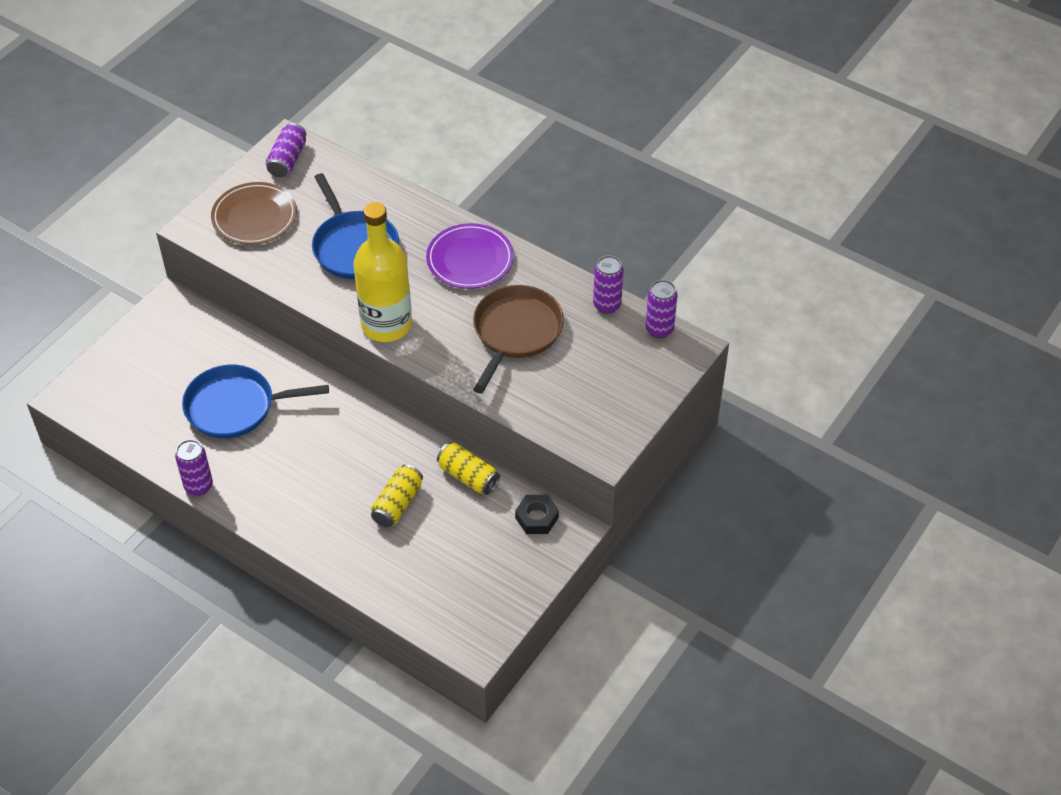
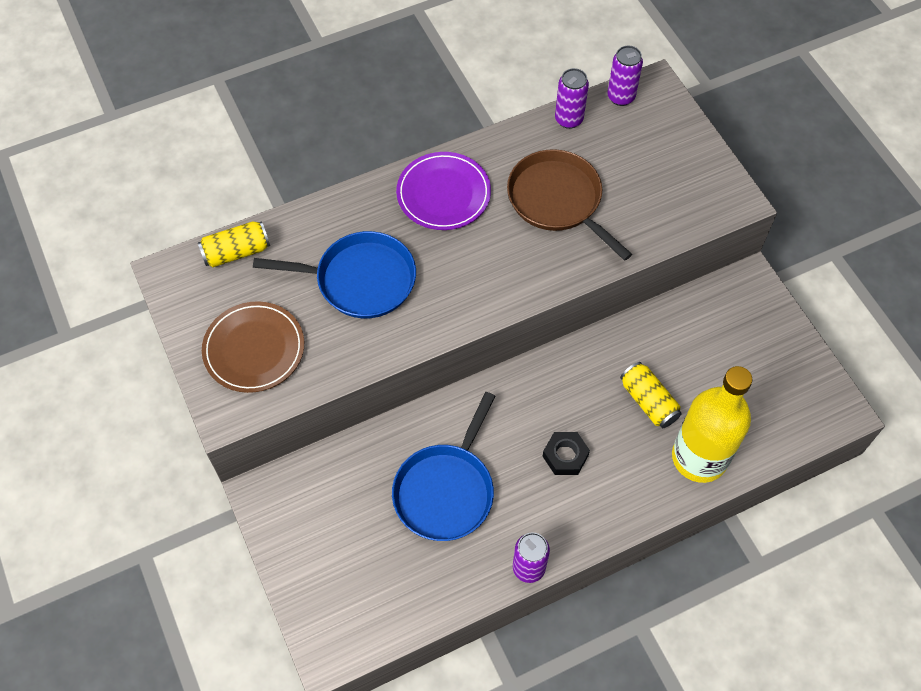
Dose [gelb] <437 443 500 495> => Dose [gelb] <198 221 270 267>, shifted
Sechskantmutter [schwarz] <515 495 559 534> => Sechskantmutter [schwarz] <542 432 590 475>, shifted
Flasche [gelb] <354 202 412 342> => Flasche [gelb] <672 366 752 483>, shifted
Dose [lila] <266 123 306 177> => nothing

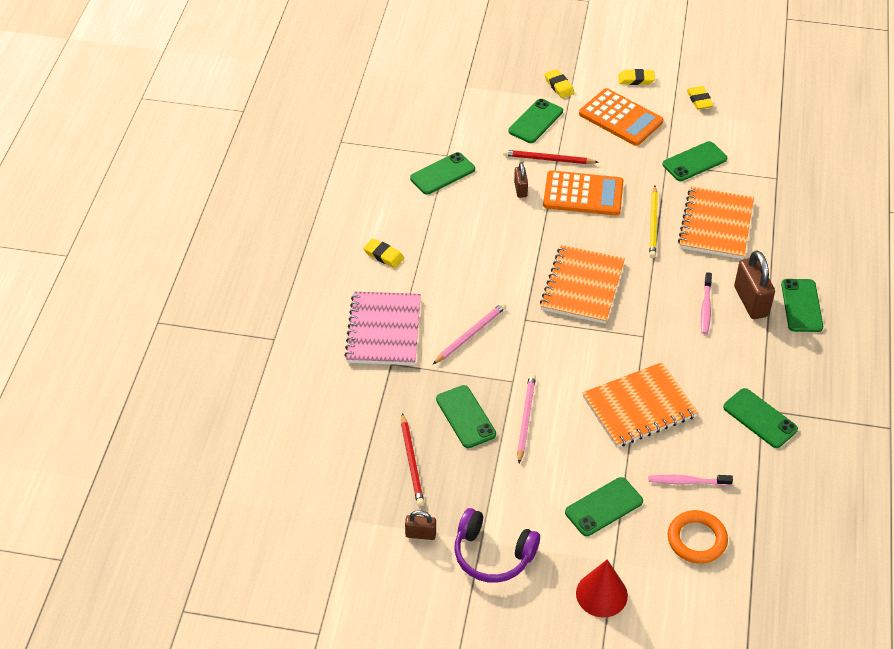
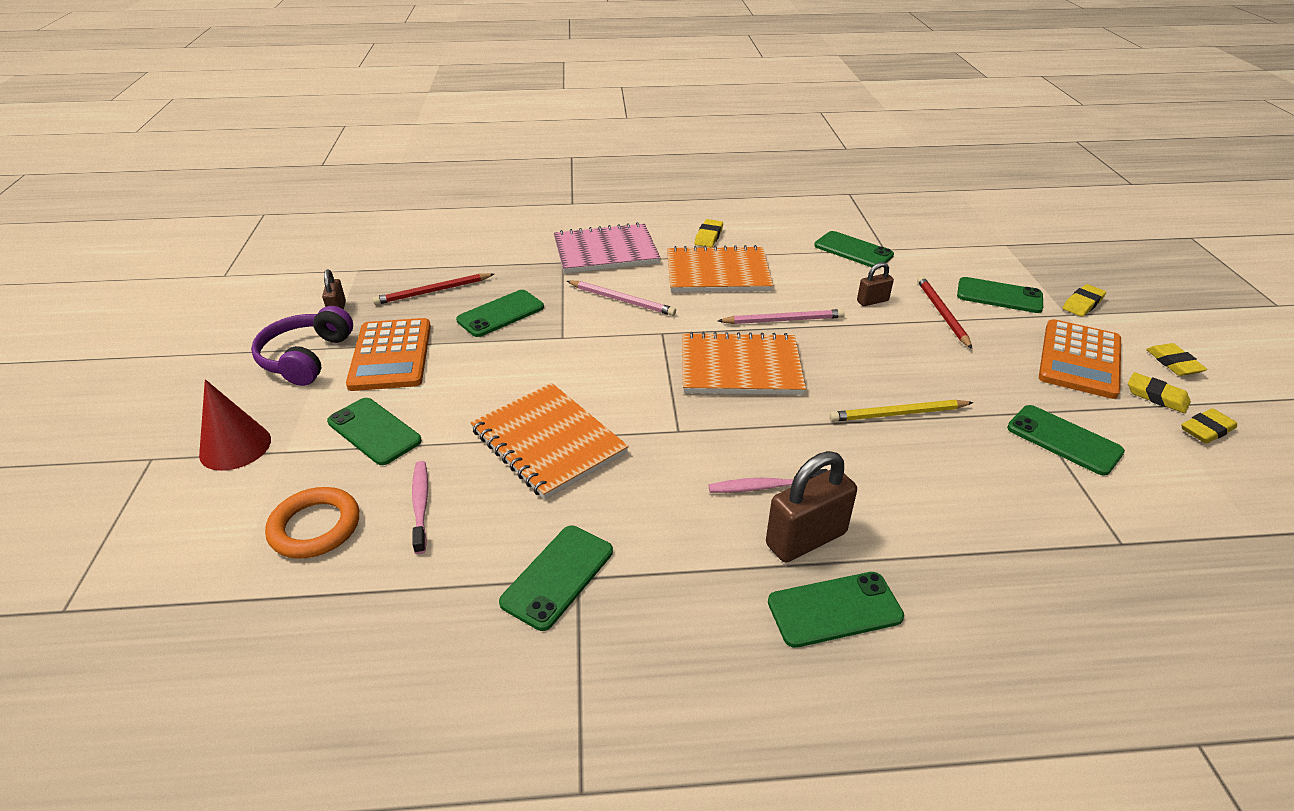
Taschenrechner [orange] <543 171 624 216> => Taschenrechner [orange] <346 318 431 391>, shifted
Notizbuch [orange] <678 187 754 259> => Notizbuch [orange] <667 245 773 292>, shifted
Bleistift [rosa] <517 374 536 463> => Bleistift [rosa] <718 309 845 324>, shifted
nothing => Radiergummi [gelb] <1128 372 1191 413>

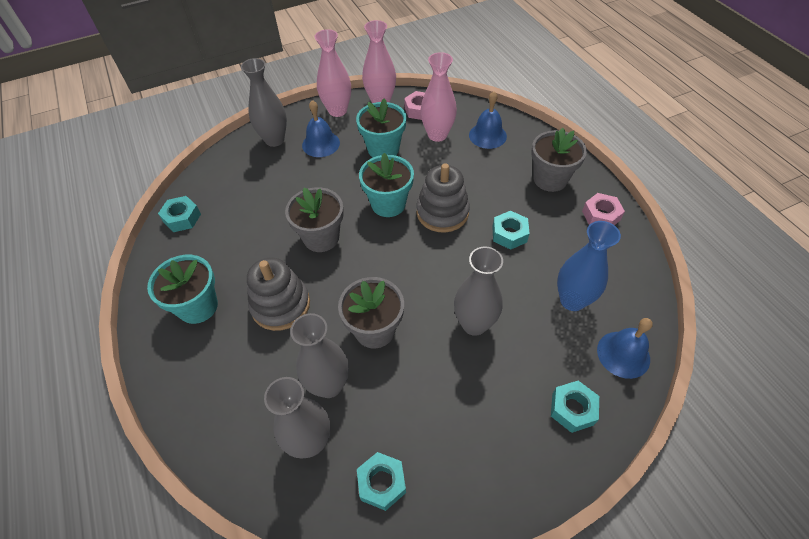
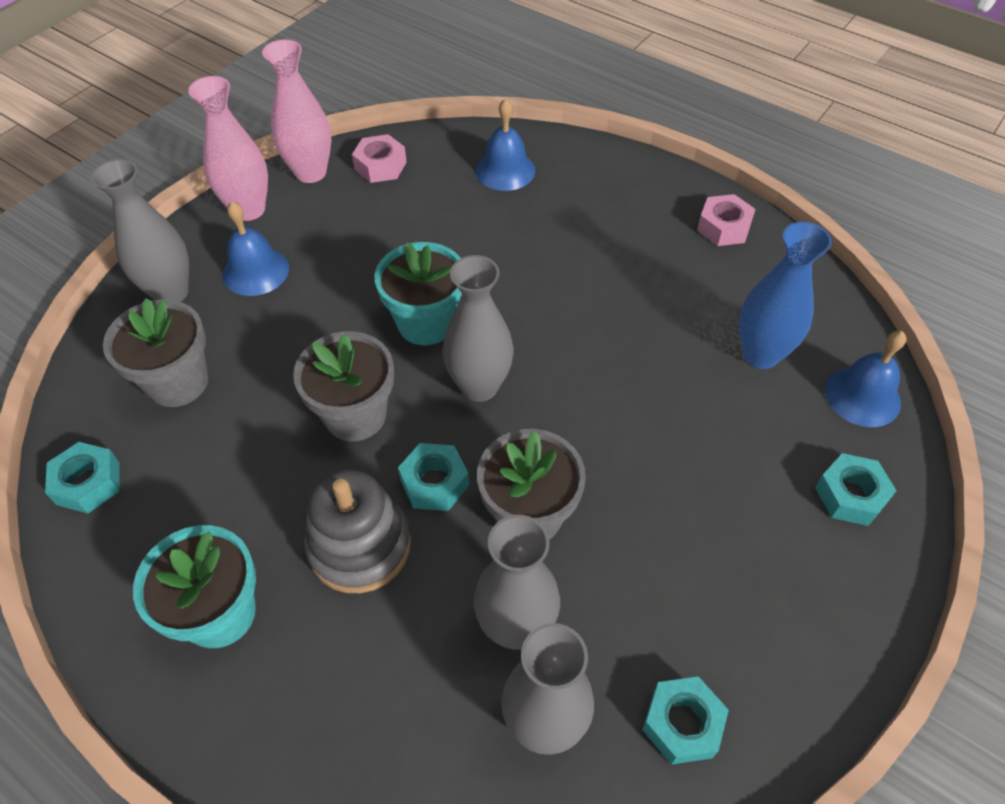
Blumentopf [grau] <531 128 587 192> => Blumentopf [grau] <103 298 208 407>, shifted
Sechskantmutter [türkis] <492 211 530 250> => Sechskantmutter [türkis] <398 443 469 511>, shifted
Vase [grau] <454 246 503 336> => Vase [grau] <442 255 514 402>, shifted
Blumentopf [türkis] <356 98 406 157> => nothing
Stapelspielzeug [grau] <417 163 470 232> => nothing
Vase [rosa] <420 52 457 142> => nothing

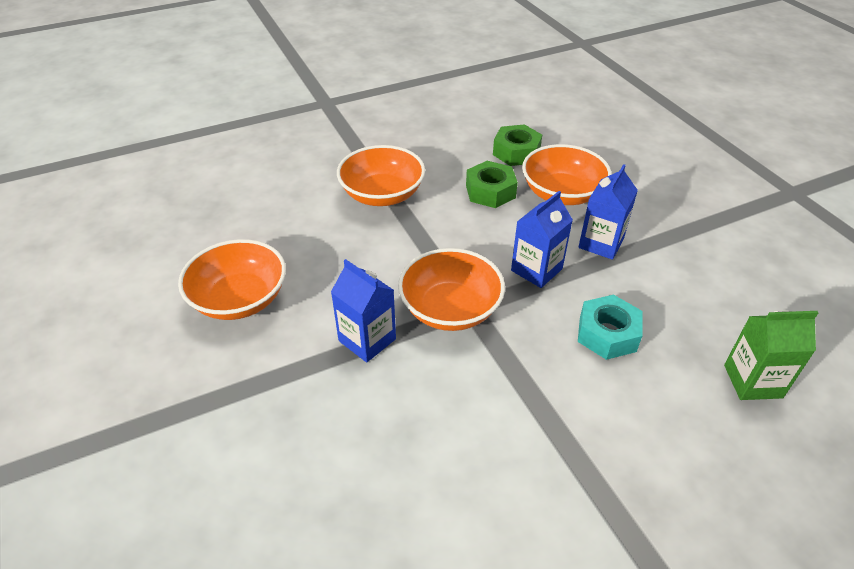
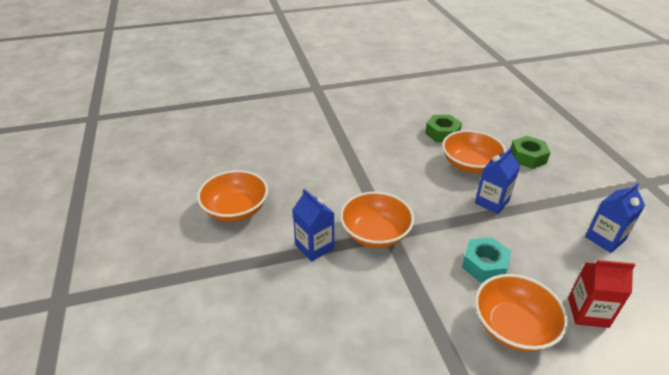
Schüssel [orange] <337 145 425 206> => Schüssel [orange] <475 274 568 352>, shifted
Sechskantmutter [grün] <466 161 518 208> => Sechskantmutter [grün] <511 136 551 169>, shifted
Getränkekarton [grün] <724 310 818 400> => Getränkekarton [rot] <568 260 635 328>
Getränkekarton [blau] <511 191 573 288> => Getränkekarton [blau] <585 183 645 253>, shifted

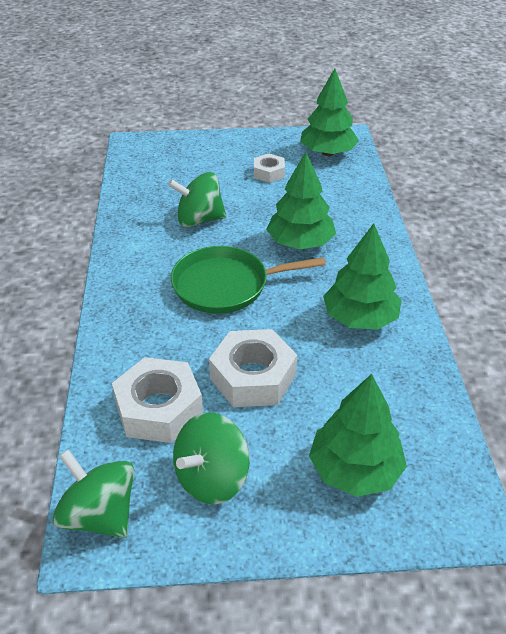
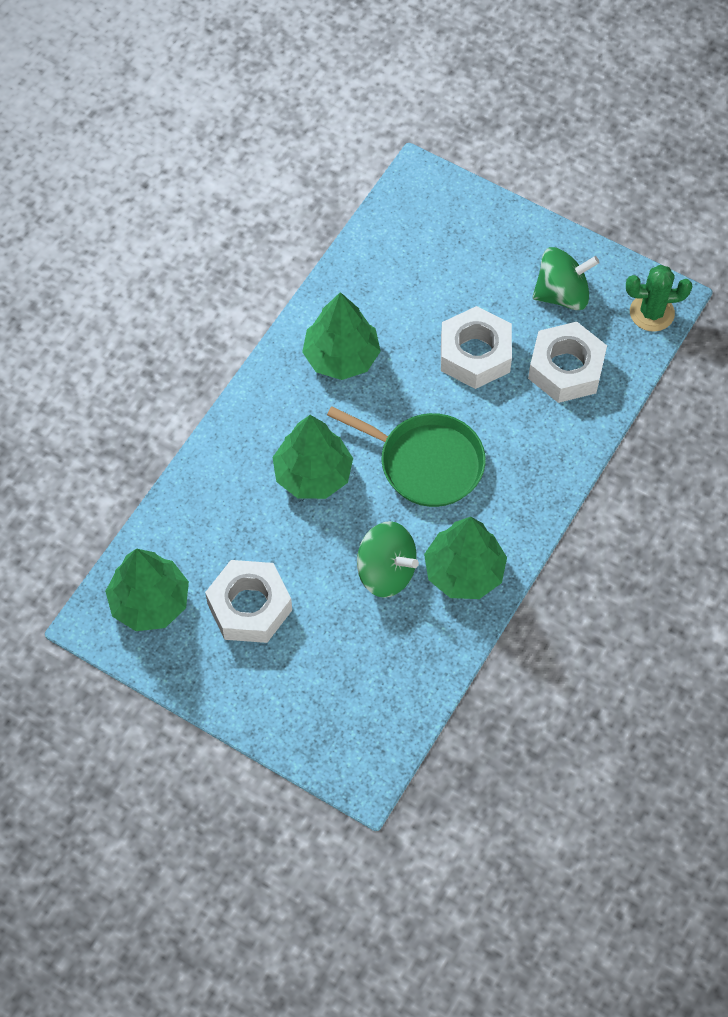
Sechskantmutter [weiß] <254 154 285 183> => Sechskantmutter [weiß] <205 560 292 643>, x1.77
Baum [grün] <309 374 407 497> => Baum [grün] <424 517 507 599>, shifted
Kreisel [grün] <52 449 134 538> => Kaktus [grün] <626 265 692 332>

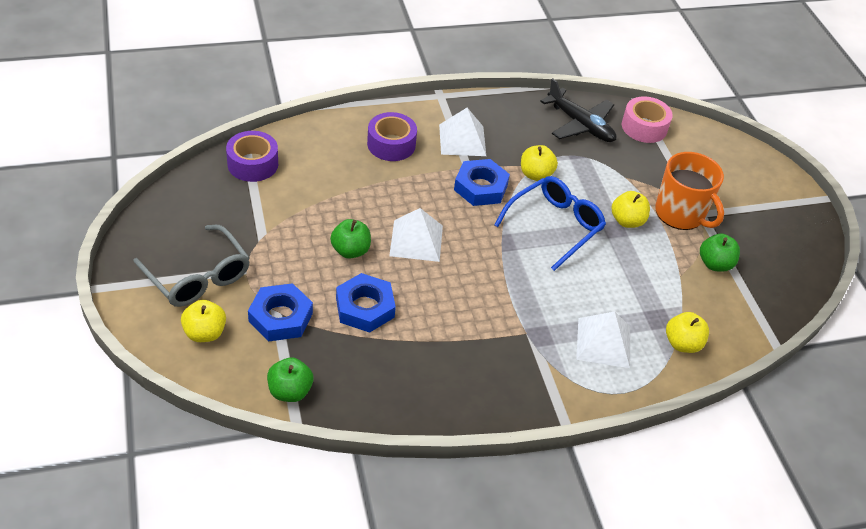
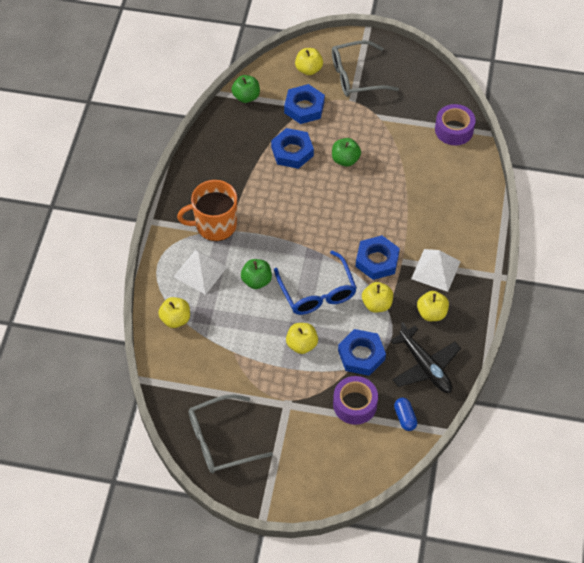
Tasse [orange] <655 152 724 230> => Tasse [orange] <177 180 237 241>, shifted
nothing => Brille [grau] <189 394 273 473>
Apfel [grün] <700 233 740 272> => Apfel [grün] <241 259 272 289>, shifted
Klebeband [lila] <367 112 417 161> => Klebeband [lila] <333 376 378 425>, shifted
nothing => Sechskantmutter [blau] <338 329 386 376>
Flugzeug [schwarz] <540 78 617 142> => Flugzeug [schwarz] <390 322 461 393>, 105 degrees counterclockwise
Klebeband [rosa] <622 96 673 143> => Kapsel [blau] <394 398 417 431>
nothing => Apfel [gelb] <417 291 449 321>
Pyramide [weiß] <389 208 443 262> => nothing

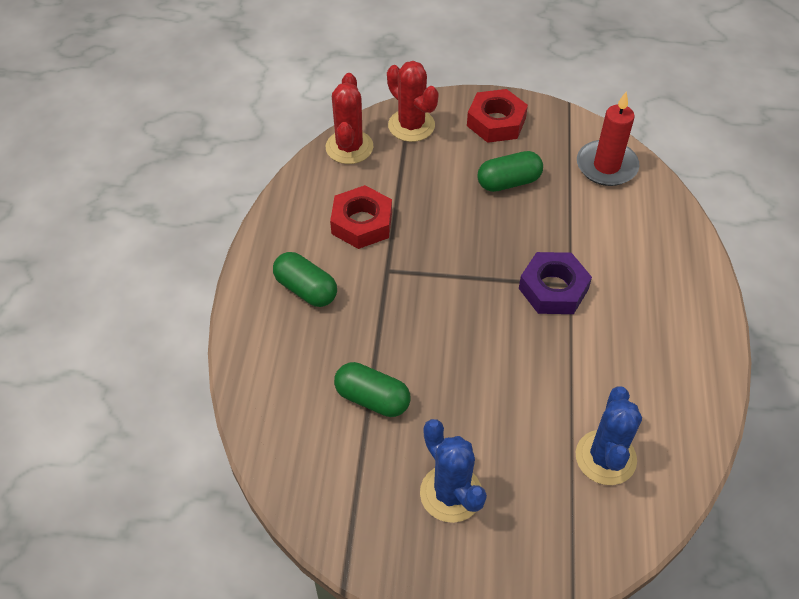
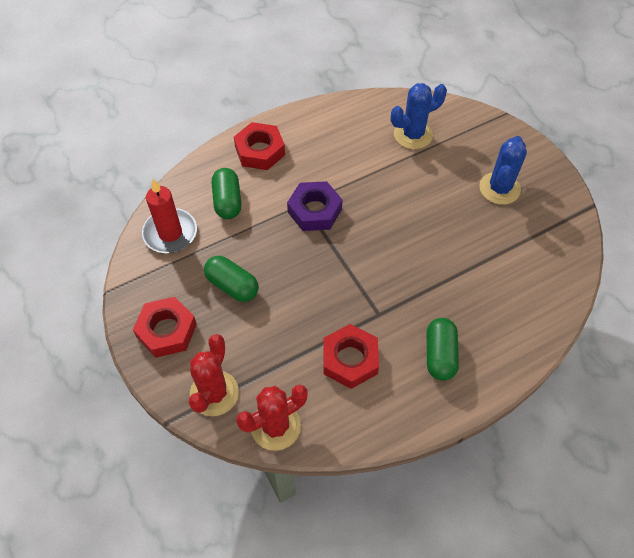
Kapsel [grün] <334 362 410 417> => Kapsel [grün] <212 168 241 219>, shifted
nothing => Sechskantmutter [rot] <234 122 285 170>

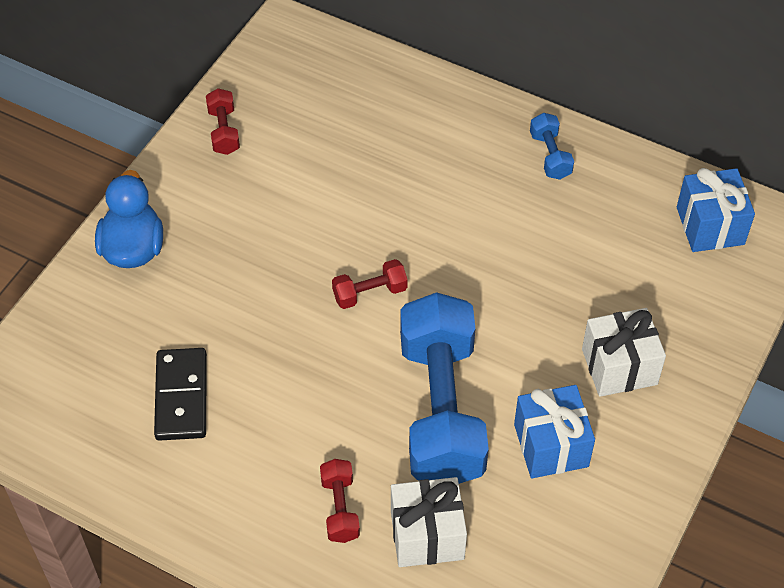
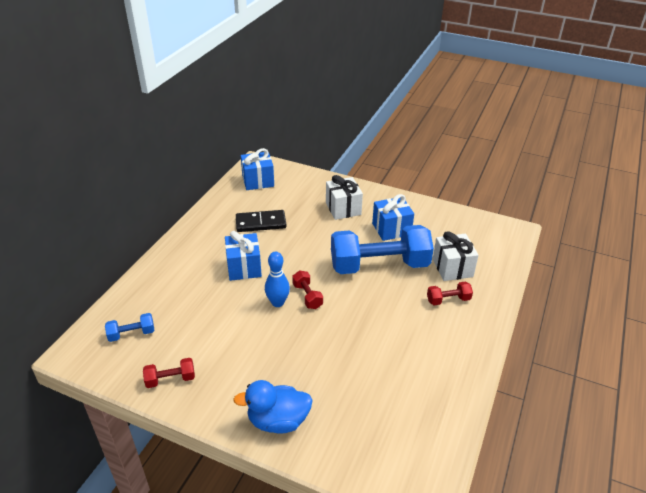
Hantel [blau] <530 113 574 180> => Hantel [blau] <105 313 154 342>, shifted
nothing => Geschenk [blau] <225 231 262 281>
Dominostein [schwarz] <154 348 207 441> => Dominostein [schwarz] <236 210 286 232>, shifted
nothing => Bowlingkegel [blau] <265 252 290 307>

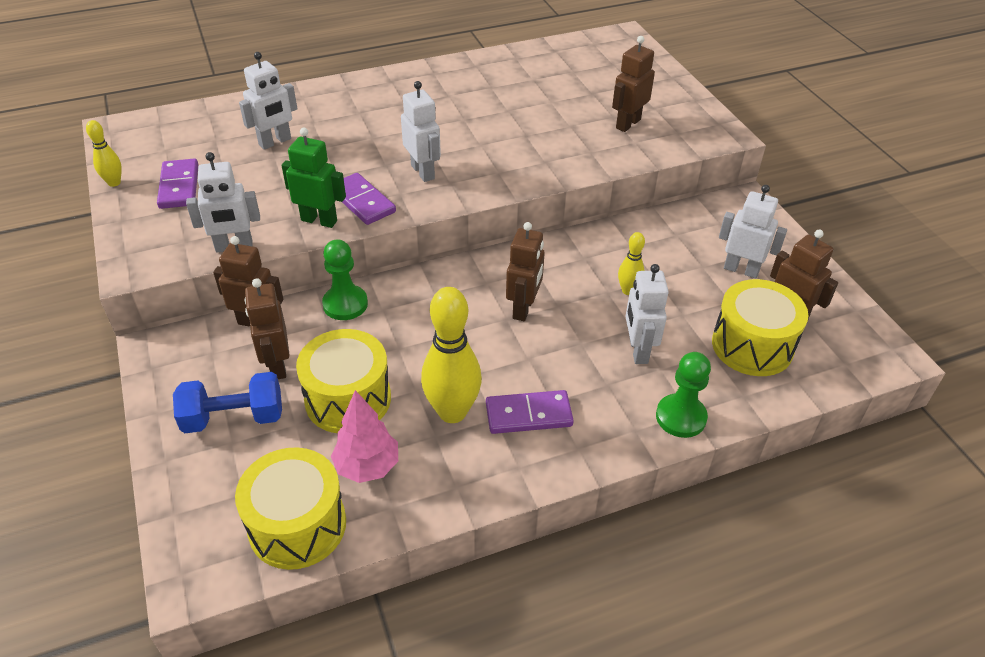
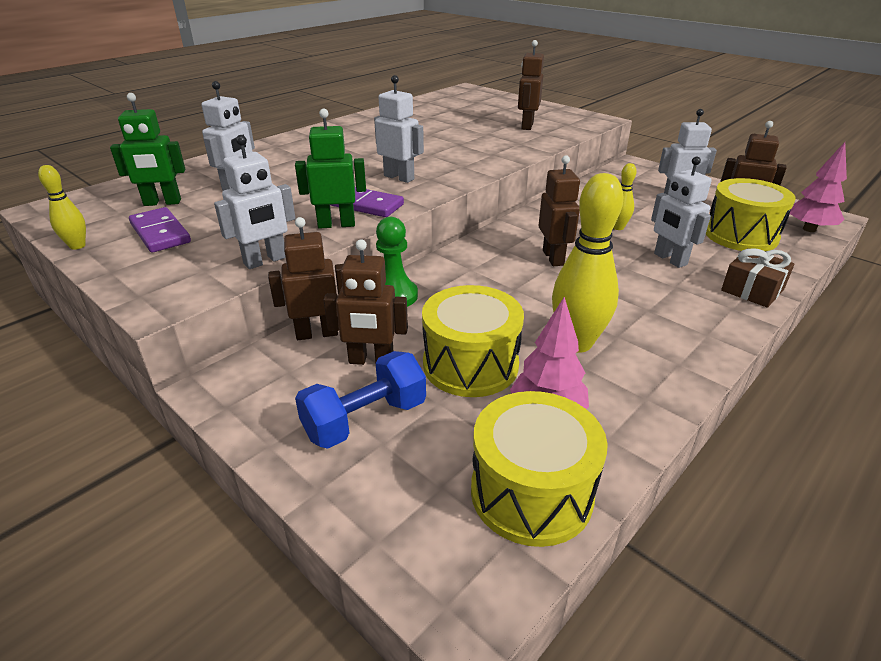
nothing => Roboter [grün] <110 93 186 206>
Roboter [braun] <244 278 289 379> => Roboter [braun] <324 239 408 365>, 45 degrees counterclockwise
Bauer [grün] <656 352 711 438> => Geschenk [braun] <721 248 795 308>
nothing => Baum [rosa] <790 142 847 232>
Dominostein [lila] <486 390 574 434> => nothing

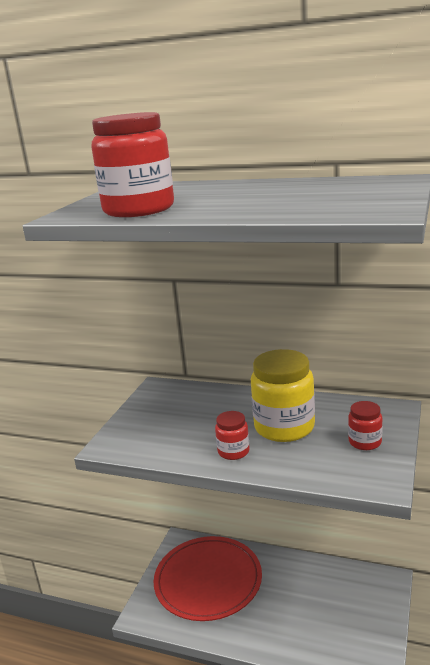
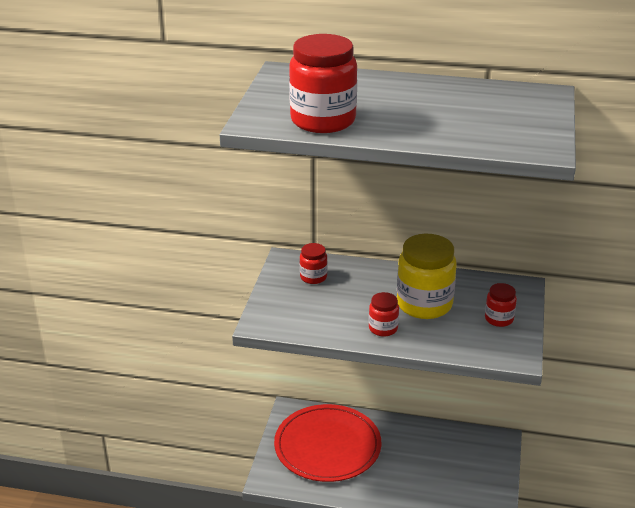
nothing => Einmachglas [rot] <300 243 327 284>

